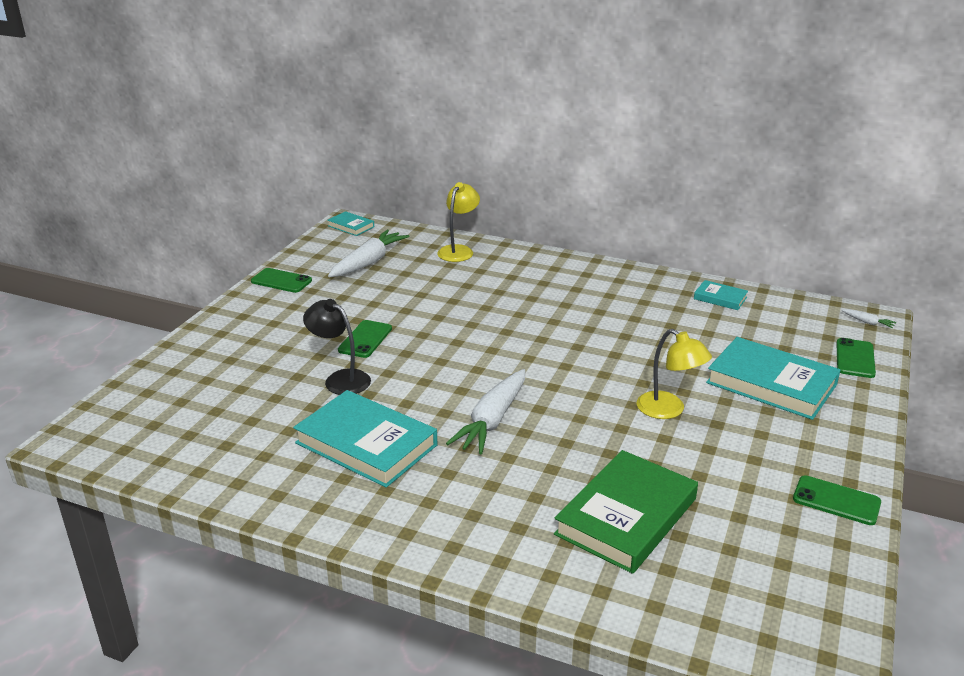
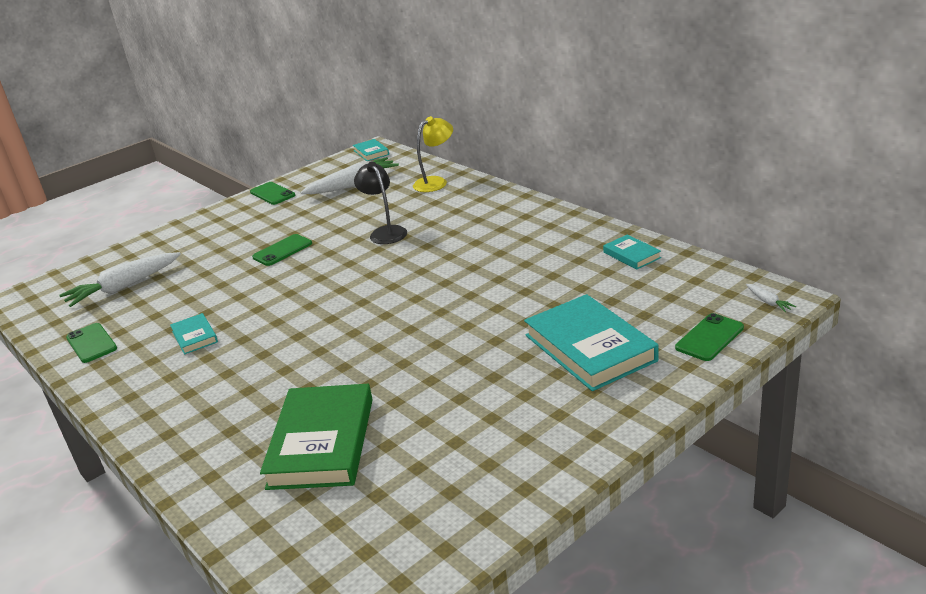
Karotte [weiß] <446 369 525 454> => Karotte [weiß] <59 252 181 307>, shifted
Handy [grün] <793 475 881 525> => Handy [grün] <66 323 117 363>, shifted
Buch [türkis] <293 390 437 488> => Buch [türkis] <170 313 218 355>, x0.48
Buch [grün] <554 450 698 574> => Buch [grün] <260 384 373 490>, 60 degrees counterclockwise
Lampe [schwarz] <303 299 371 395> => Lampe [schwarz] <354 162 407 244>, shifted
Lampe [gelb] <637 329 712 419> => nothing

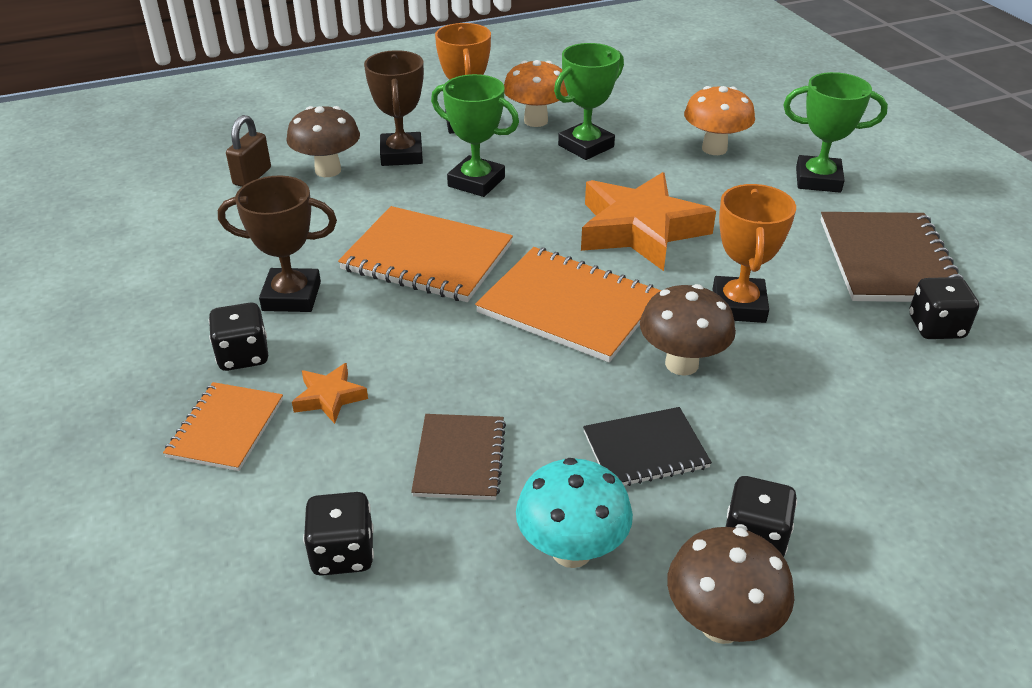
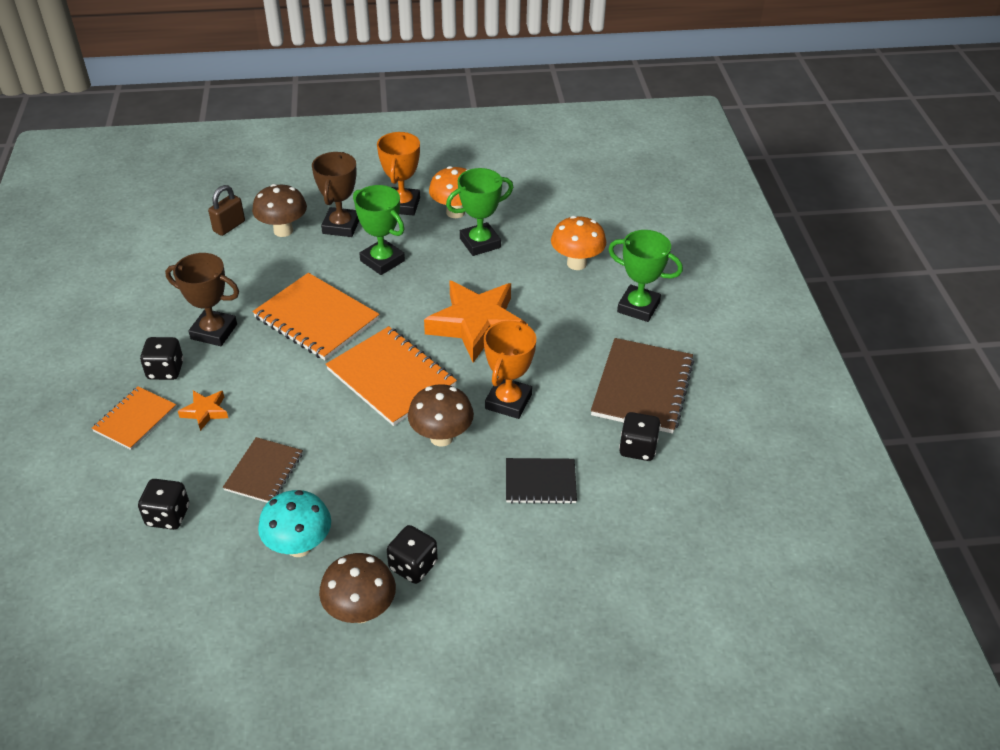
Notizbuch [schwarz] <583 407 712 486> => Notizbuch [schwarz] <506 458 577 504>, shifted

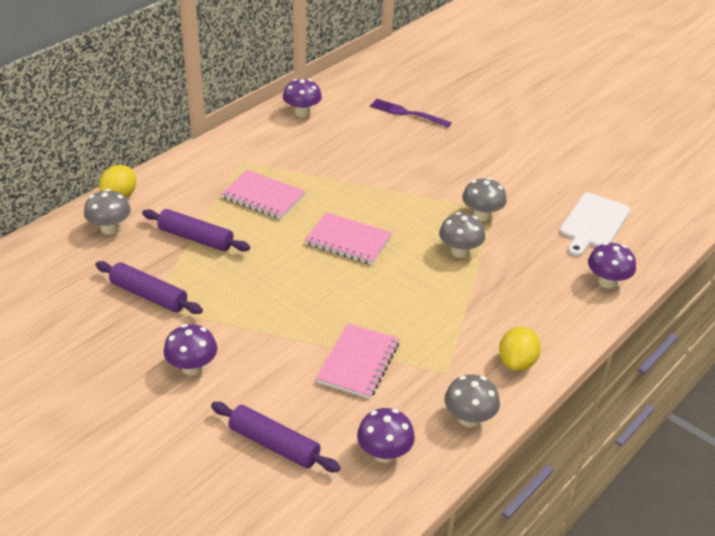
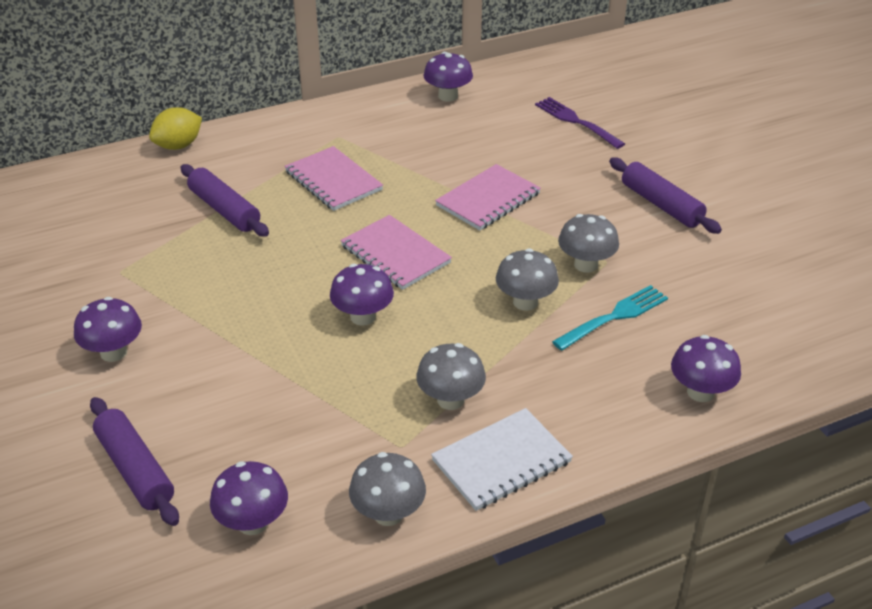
nothing => Pilz [lila] <330 264 394 326>
Pilz [grau] <84 189 131 234> => Pilz [grau] <416 343 486 410>, shifted
Zitrone [gelb] <499 327 541 371> => Notizbuch [weiß] <431 408 573 511>
Notizbuch [rosa] <316 323 399 399> => Notizbuch [rosa] <435 164 541 230>, shifted
nothing => Gabel [türkis] <552 285 668 351>
Nudelholz [lila] <95 261 203 314> => Nudelholz [lila] <609 158 722 234>, shifted
Schneidebrett [weiß] <559 193 630 256> => nothing

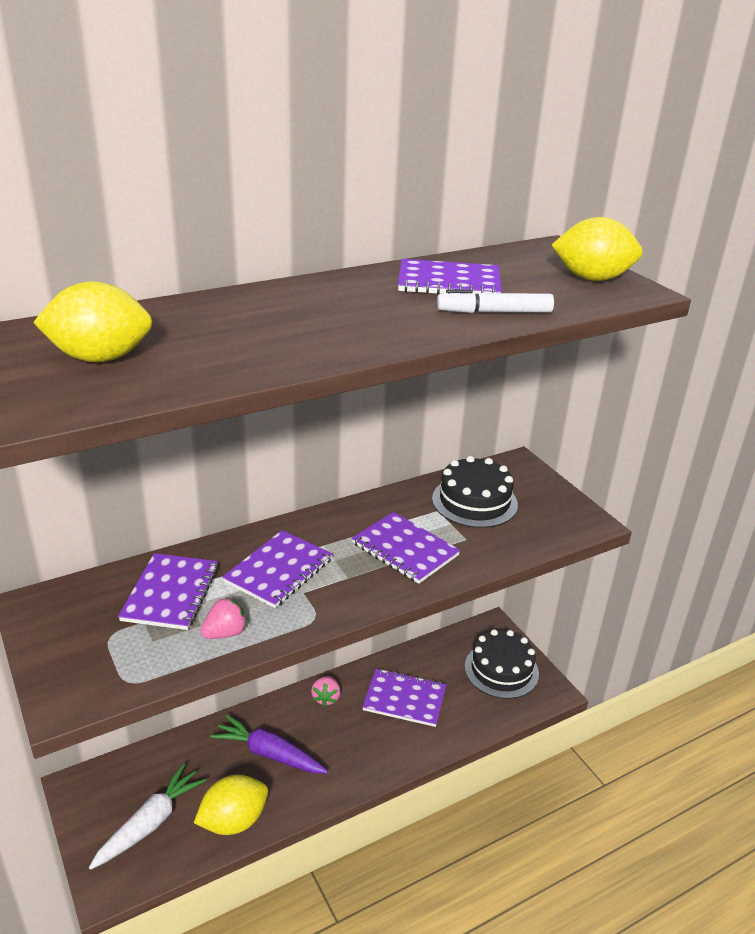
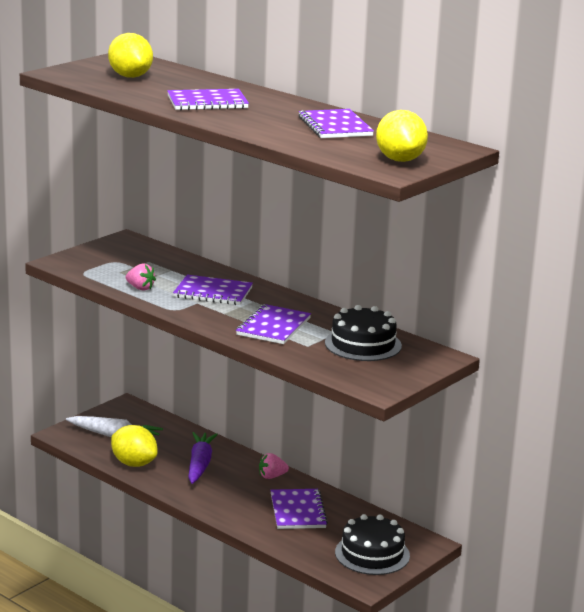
Notizbuch [lila] <118 553 218 630> => Notizbuch [lila] <167 89 249 110>, shifted
Filzstift [weiß] <437 289 554 313> => nothing

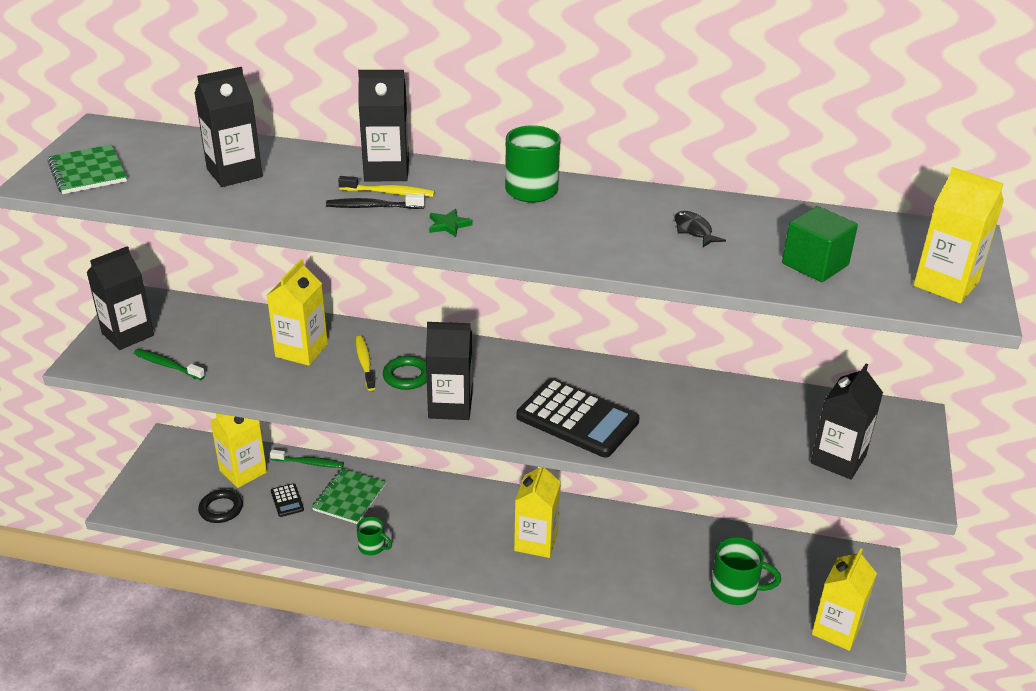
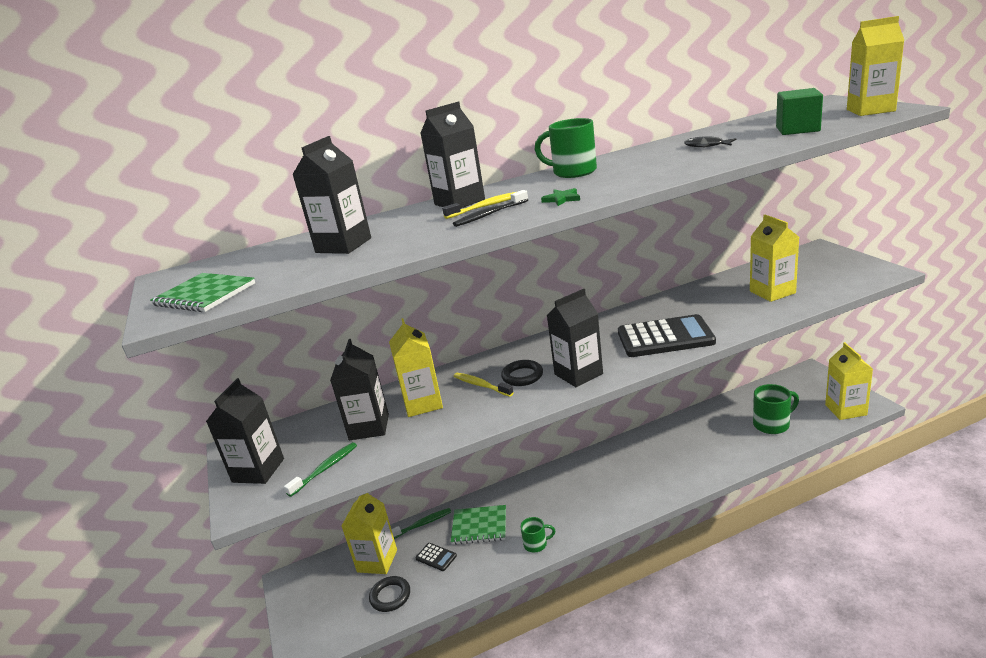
Zahnbürste [grün] <134 349 205 380> => Zahnbürste [grün] <284 442 357 497>, 135 degrees clockwise
Getränkekarton [schwarz] <811 364 883 480> => Getränkekarton [schwarz] <330 339 389 440>, shifted
Notizbuch [grün] <312 468 386 524> => Notizbuch [grün] <451 505 506 545>, 75 degrees counterclockwise
Ring [grün] <383 356 427 390> => Ring [schwarz] <501 360 543 386>
Getränkekarton [gelb] <514 467 561 558> => Getränkekarton [gelb] <750 215 799 302>, shifted

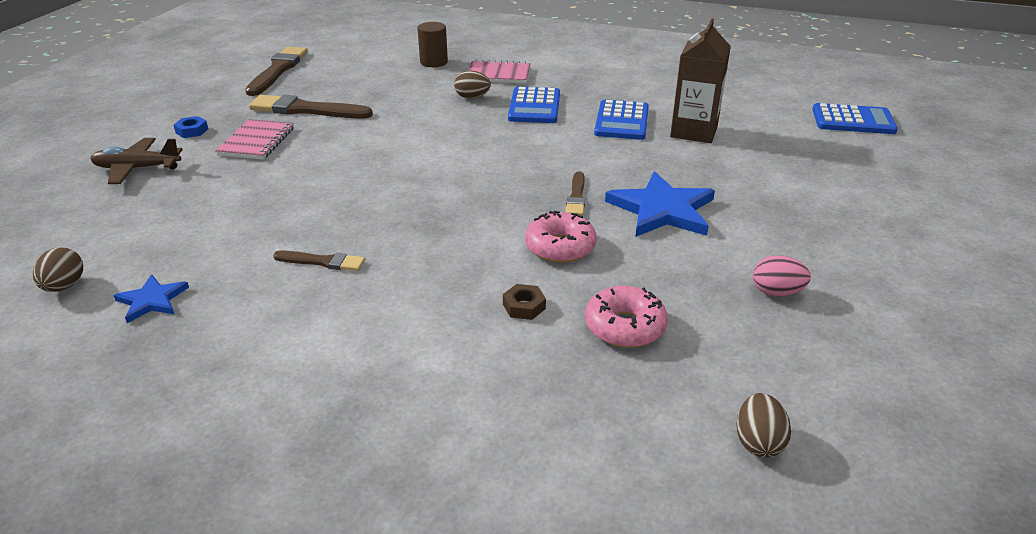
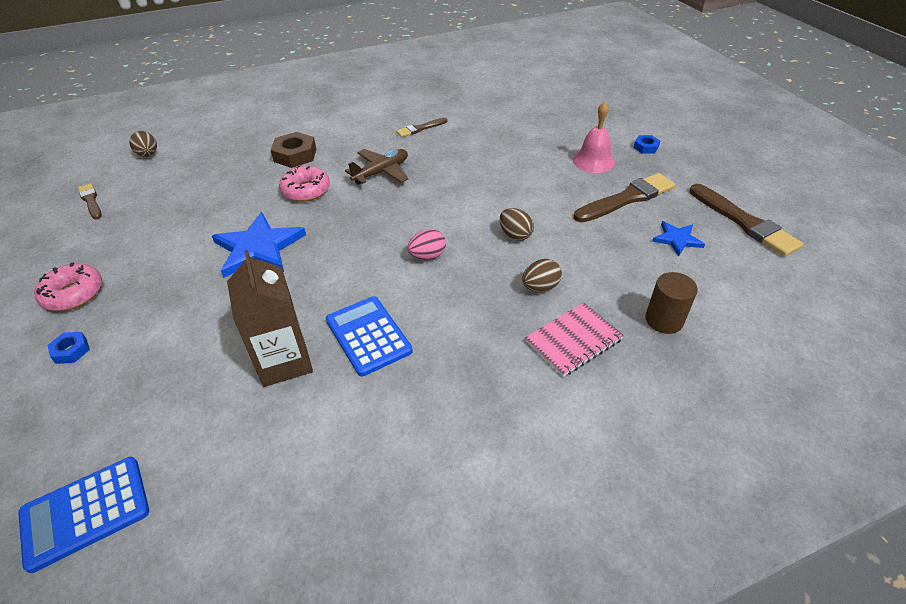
Donut [rosa] <585 286 668 348> => Donut [rosa] <34 262 102 311>, shifted
nothing => Sechskantmutter [blau] <47 332 90 364>
Pinsel [braun] <565 171 585 216> => Pinsel [braun] <78 183 102 219>, shifted
Sechskantmutter [braun] <503 284 546 320> => Sechskantmutter [braun] <271 132 316 168>, x1.78
Flugzeug [braun] <90 138 183 184> => Flugzeug [braun] <345 149 408 185>, shifted
Ei [rosa] <753 255 811 296> => Ei [rosa] <407 229 446 260>, shifted
Ei [braun] <33 247 83 292> => Ei [braun] <500 208 534 241>, shifted
Notizbuch [rosa] <215 119 294 160> => Glocke [rosa] <573 102 615 173>
Stern [blau] <113 274 189 323> => Stern [blau] <652 221 705 256>, shifted
Taschenrechner [blau] <508 87 560 123> => nothing

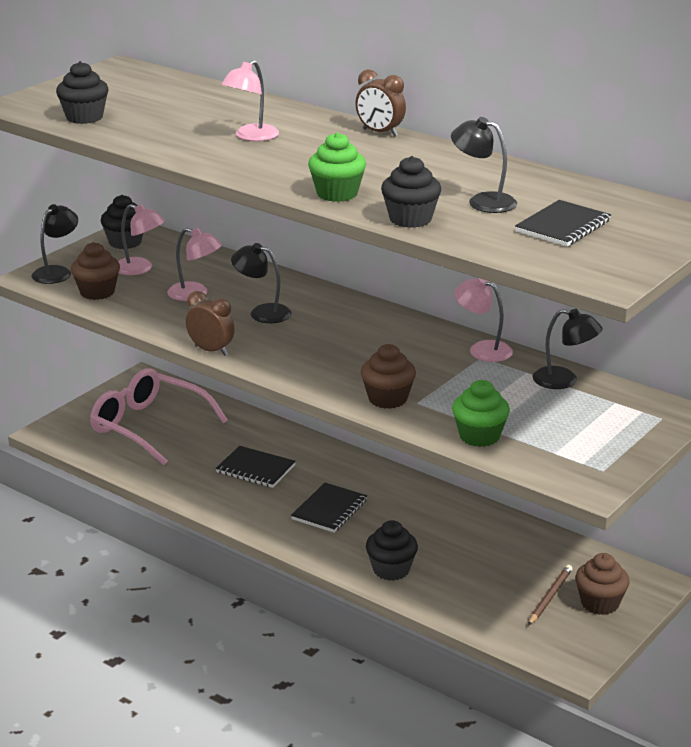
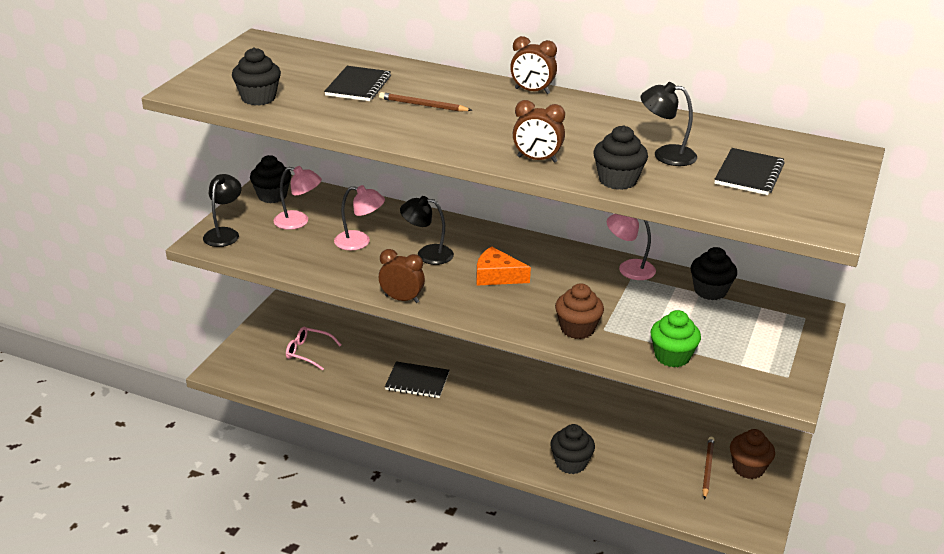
Brille [rosa] <90 368 228 465> => Brille [rosa] <286 327 341 370>, x0.49
Notizbuch [schwarz] <291 483 367 533> => Notizbuch [schwarz] <324 66 391 101>, shifted
Lampe [rosa] <221 60 279 141> => Bleistift [braun] <379 92 472 112>
nothing => Käse [orange] <476 246 531 285>
Muffin [grün] <308 132 366 202> => Wecker [braun] <513 100 565 163>
Lampe [schwarz] <532 309 603 389> => Muffin [schwarz] <691 247 737 300>
Muffin [braun] <71 242 120 300> => nothing

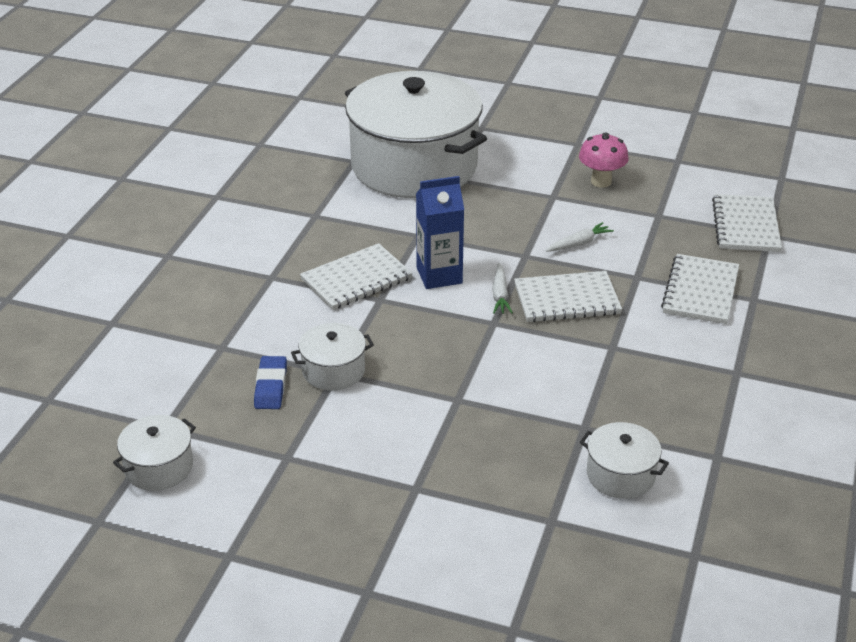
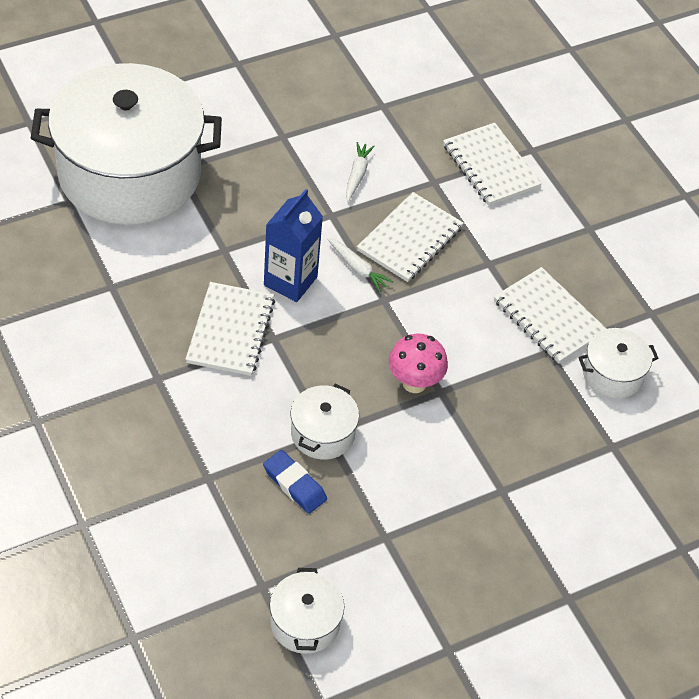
Pilz [rosa] <579 132 629 188> => Pilz [rosa] <389 334 448 393>, shifted
Notizbuch [weiß] <712 194 782 252> => Notizbuch [weiß] <494 267 607 364>, shifted

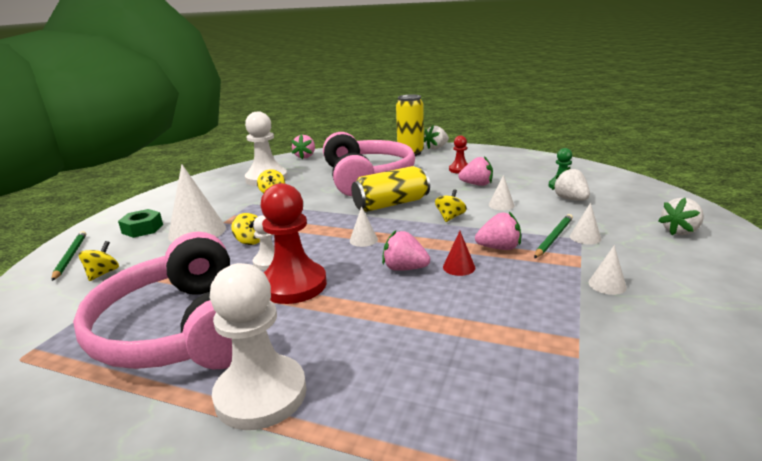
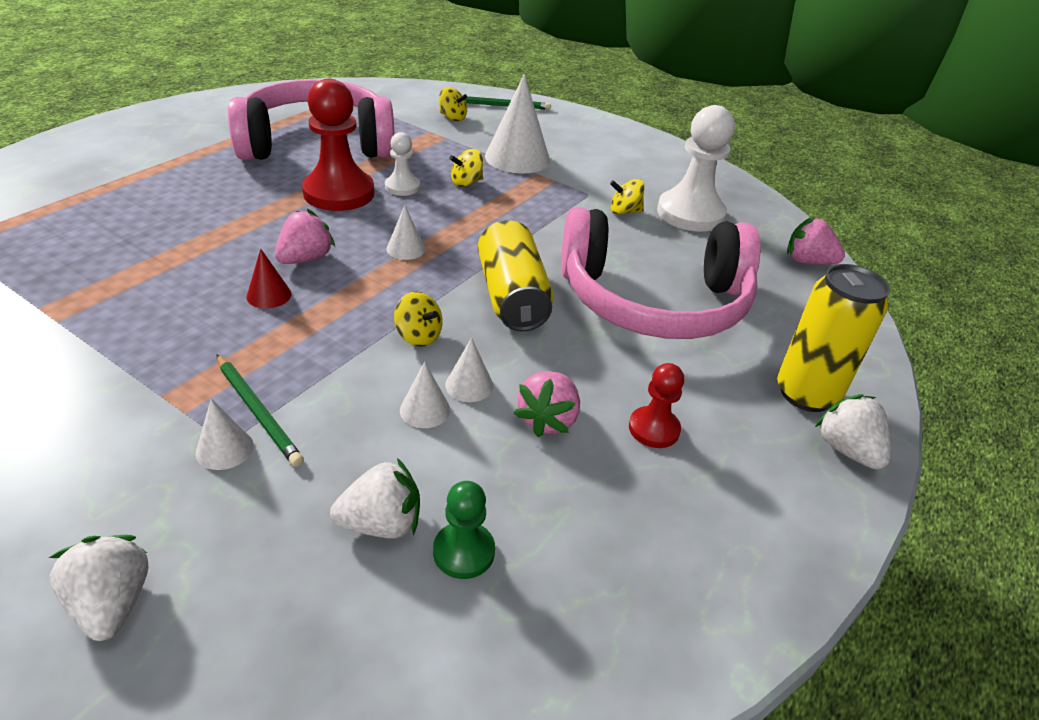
Kegel [weiß] <588 245 627 295> => Kegel [weiß] <445 338 493 402>, shifted
Sechskantmutter [grün] <118 209 163 238> => nothing
Bauer [weiß] <210 263 306 430> => nothing
Erdbeere [rosa] <475 212 521 250> => nothing

